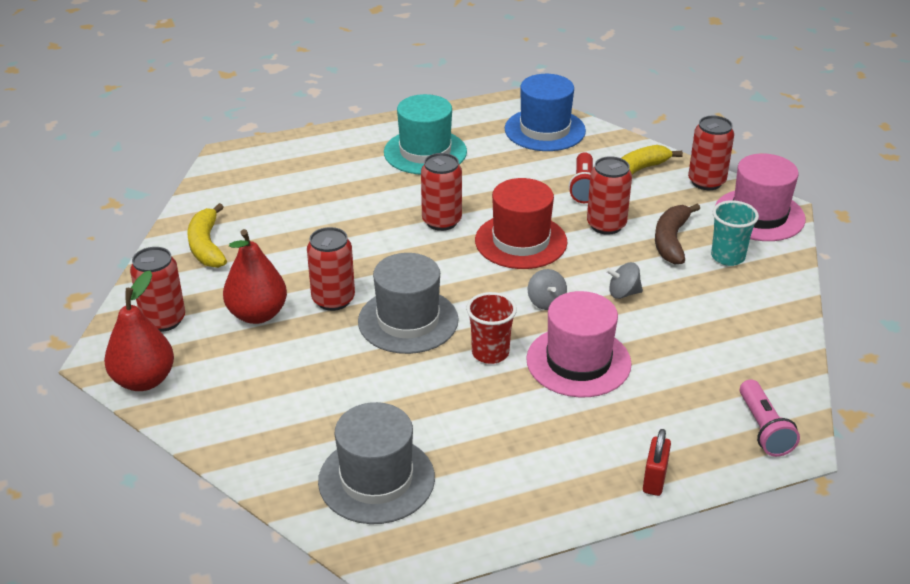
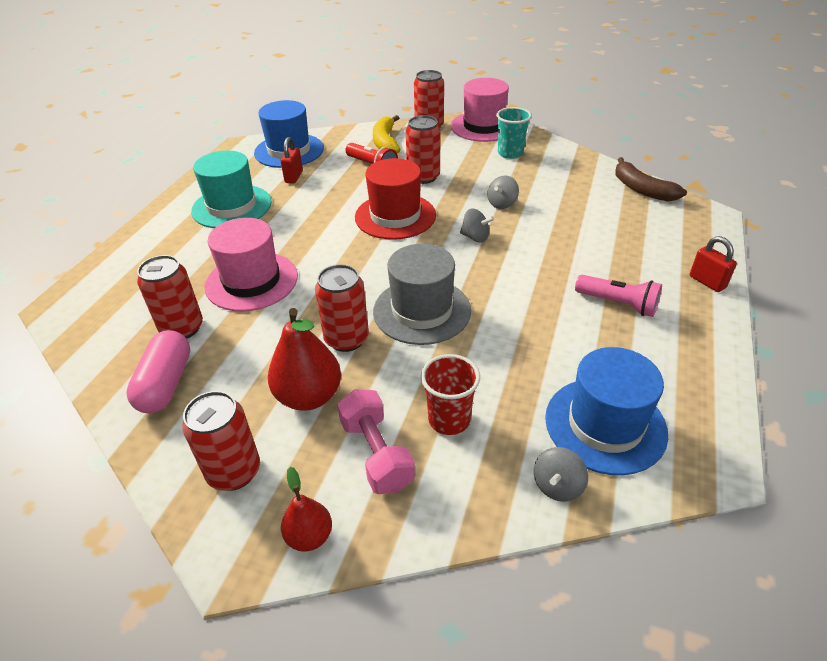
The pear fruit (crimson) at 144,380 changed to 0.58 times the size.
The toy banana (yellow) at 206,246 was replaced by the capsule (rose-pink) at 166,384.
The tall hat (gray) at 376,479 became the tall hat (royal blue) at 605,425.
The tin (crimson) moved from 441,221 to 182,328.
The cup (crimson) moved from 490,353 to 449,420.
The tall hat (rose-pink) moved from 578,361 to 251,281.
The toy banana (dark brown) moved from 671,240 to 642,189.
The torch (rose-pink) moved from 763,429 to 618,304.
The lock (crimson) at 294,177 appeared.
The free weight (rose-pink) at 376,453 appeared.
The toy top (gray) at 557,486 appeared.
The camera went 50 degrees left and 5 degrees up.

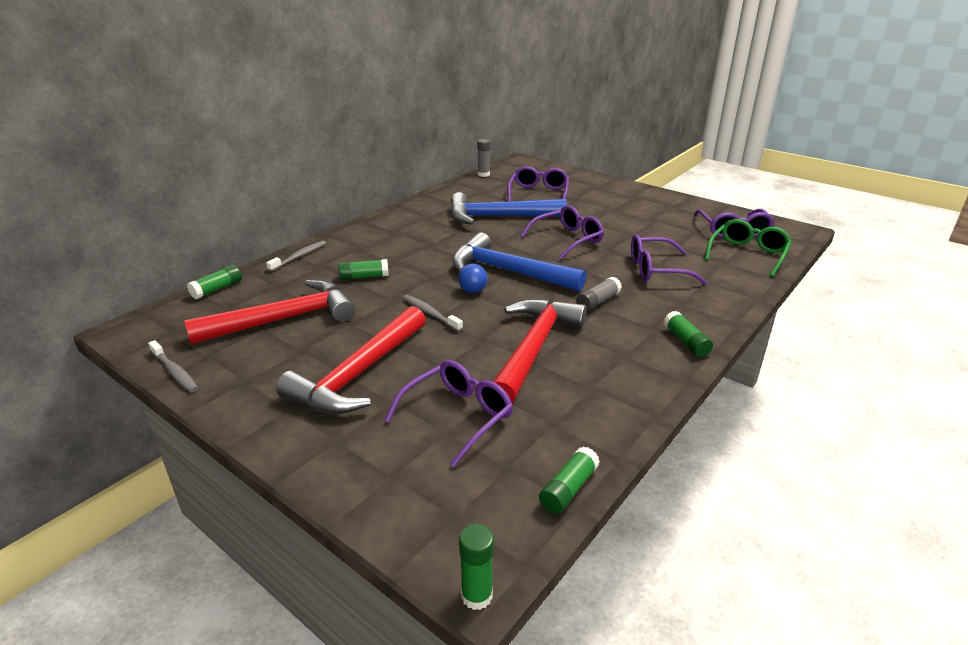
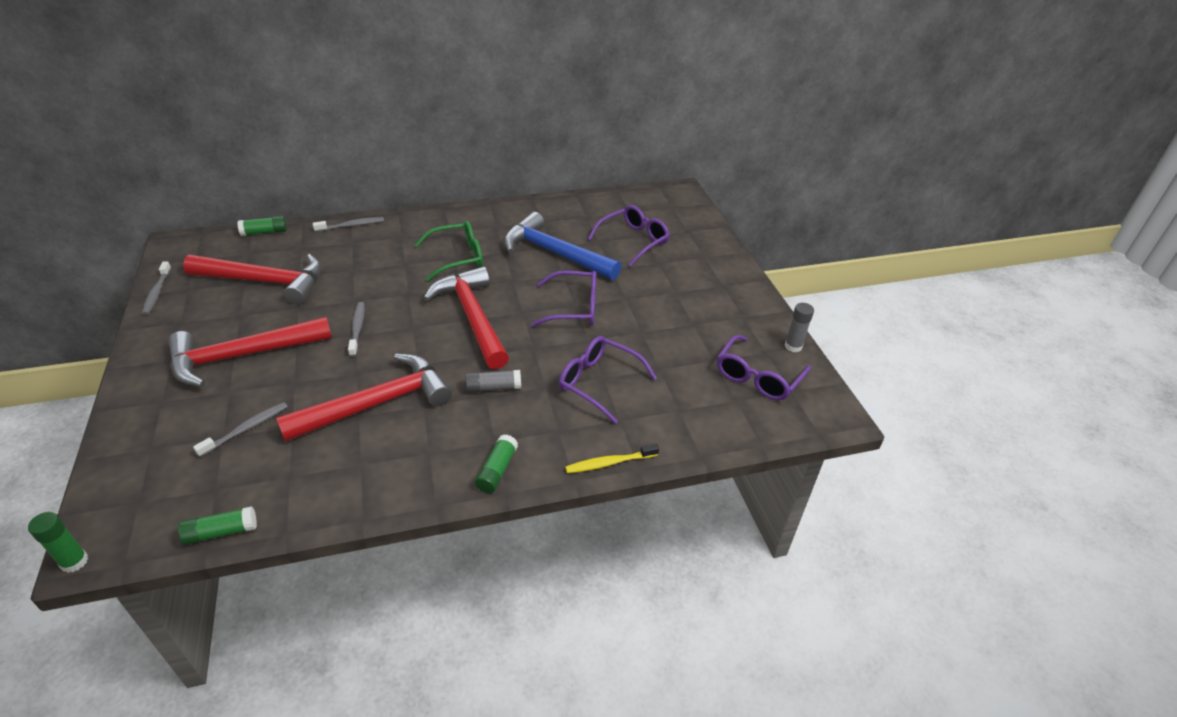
The glue stick (leaf-green) at 364,277 disappeared.
The spectacles (violet) at 458,416 was replaced by the tooth brush (gray) at 246,429.
The carpenter's hammer (royal blue) at 508,271 became the carpenter's hammer (crimson) at 473,317.
The play ball (royal blue) at 472,291 disappeared.
The glue stick (gray) moved from 483,174 to 793,346.
The spectacles (leaf-green) moved from 747,254 to 458,257.
The tooth brush (yellow) at 609,463 appeared.
The camera went 35 degrees right and 10 degrees up.

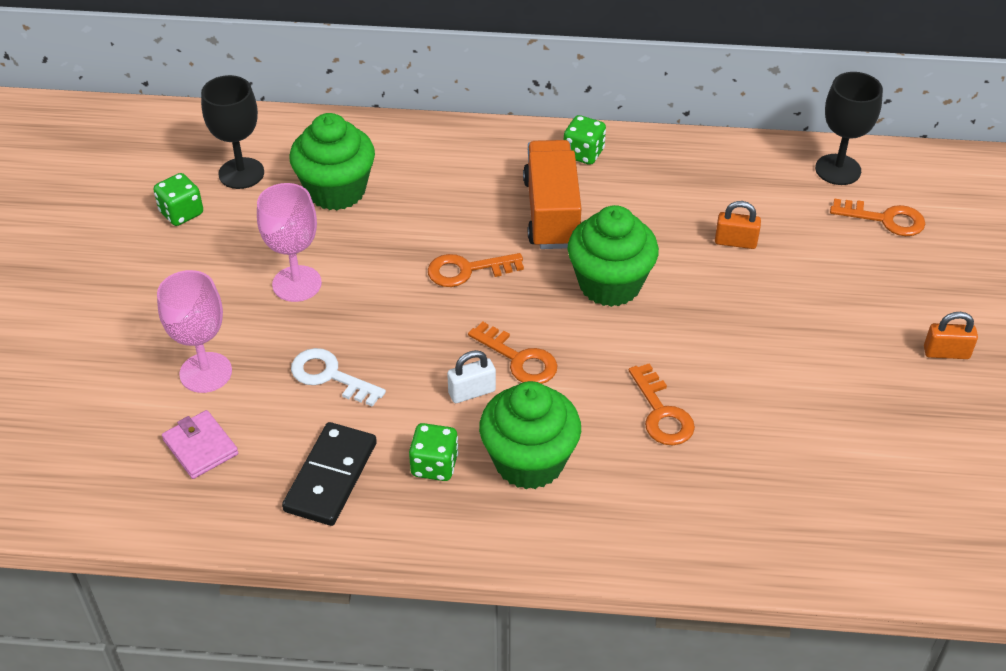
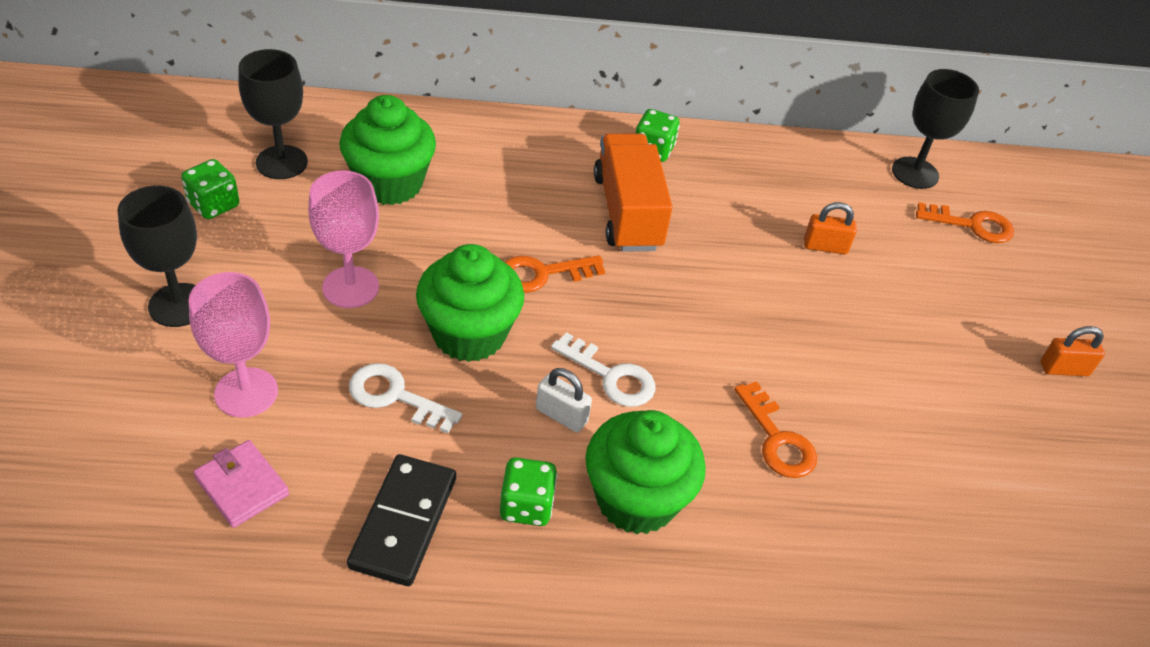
The lock (pure white) at 472,392 turned 60 degrees clockwise.
The door key (bright orange) at 519,359 became the door key (pure white) at 611,376.
The fairy cake (leaf-green) moved from 610,284 to 469,334.
The wine glass (black) at 178,305 appeared.
The camera went 10 degrees left and 0 degrees up.

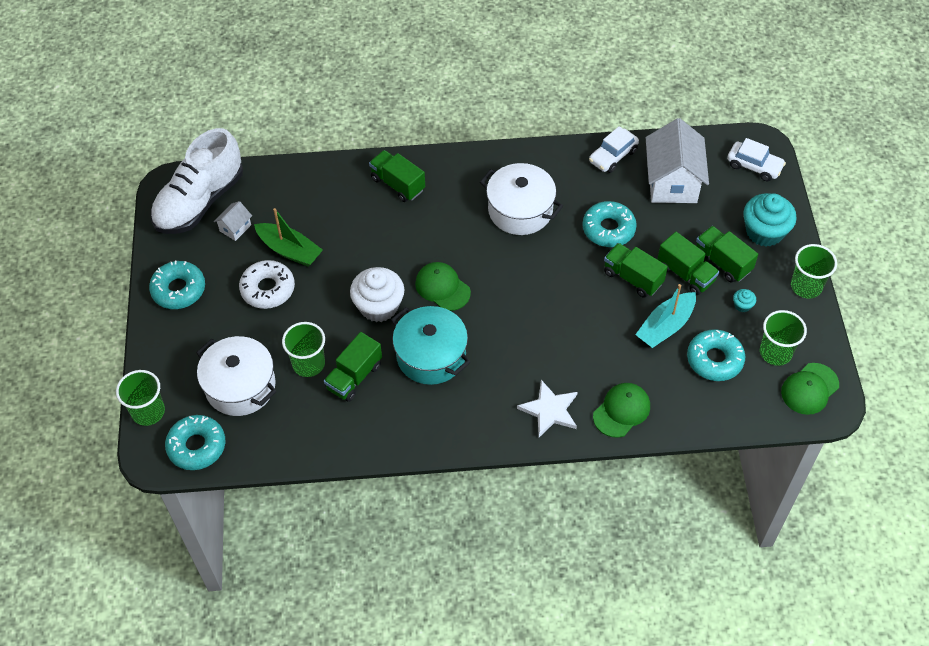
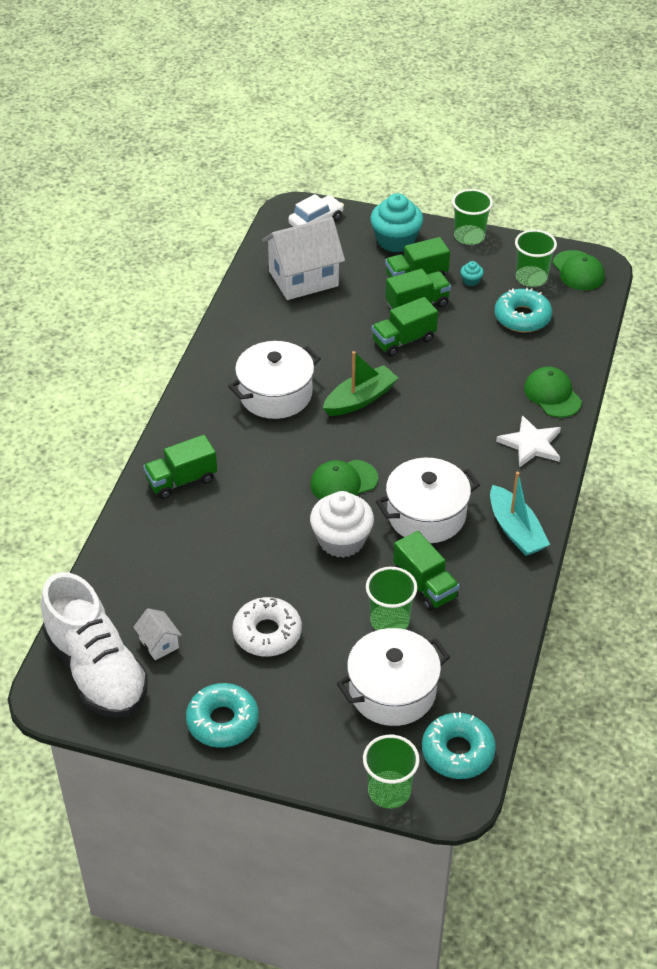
The toy boat (leaf-green) moved from 289,250 to 360,399.
The pot (aqua) at 431,355 became the pot (pure white) at 426,515.
The glazed donut (aqua) at 608,229 disappeared.
The toy car (pure white) at 613,156 disappeared.
The toy boat (aqua) moved from 665,326 to 515,530.
The toy house (pure white) at 672,182 turned 45 degrees counterclockwise.
The camera went 70 degrees left and 10 degrees down.

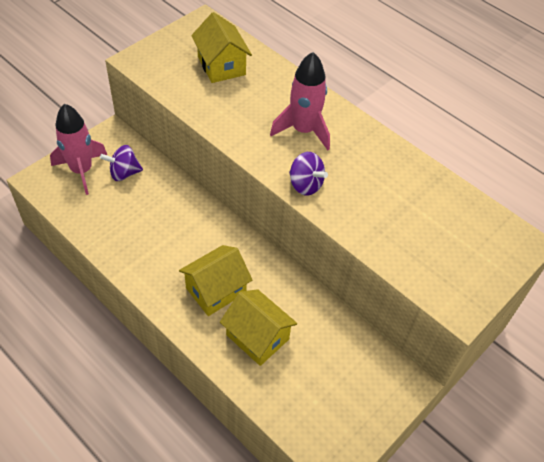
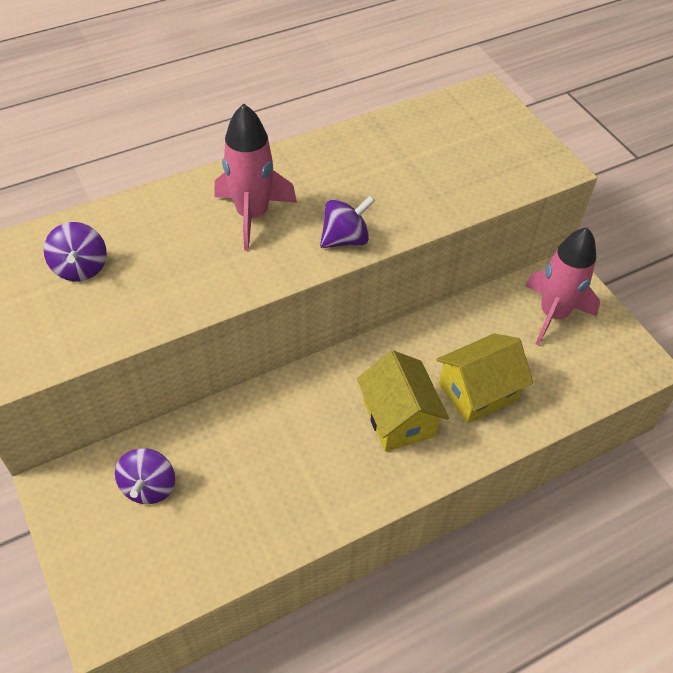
The toy rocket (rose-pink) moved from 82,171 to 553,314.
The toy house (yellow) at 221,66 was replaced by the toy top (violet) at 81,268.
The camera went 70 degrees left and 0 degrees up.

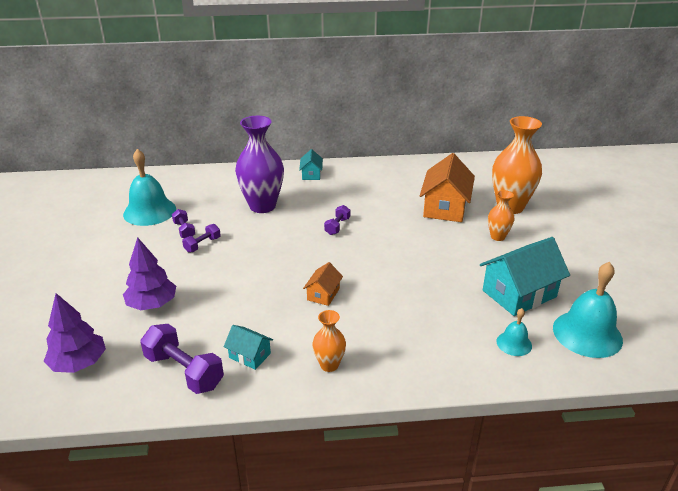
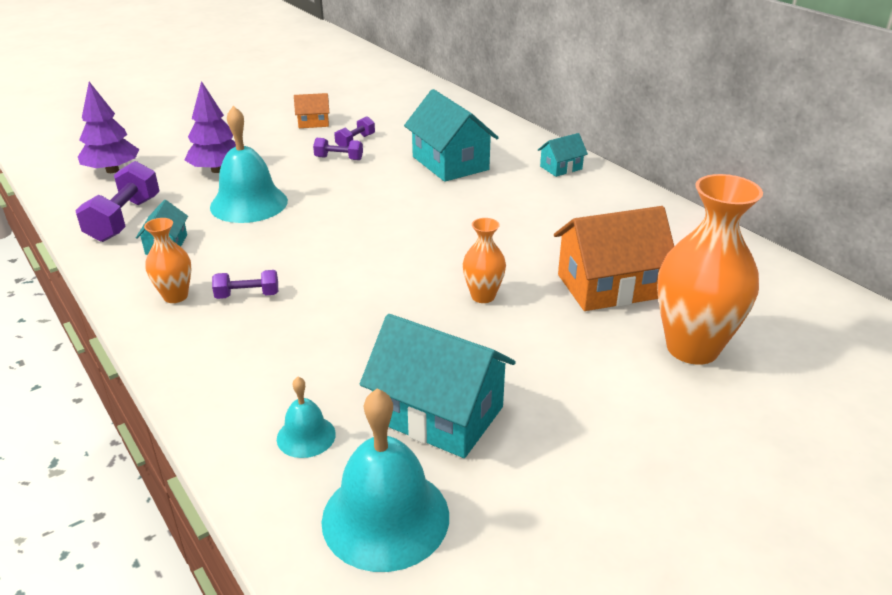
The school bell (aqua) moved from 149,211 to 249,203.
The tall vase (violet) at 262,206 was replaced by the toy house (aqua) at 450,163.
The toy house (bright orange) moved from 323,294 to 313,123.
The free weight (violet) moved from 337,226 to 247,295.
The tall vase (bright orange) moved from 497,237 to 483,296.
The camera went 60 degrees right and 0 degrees up.

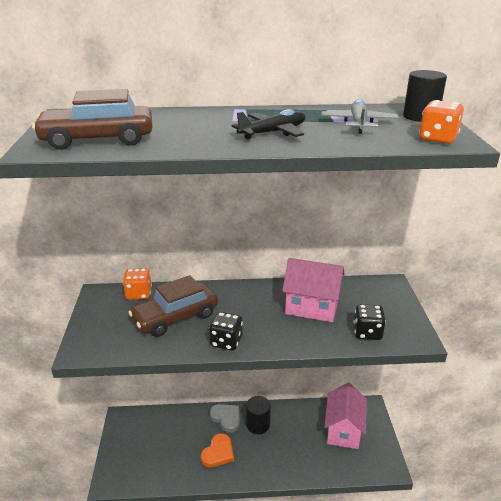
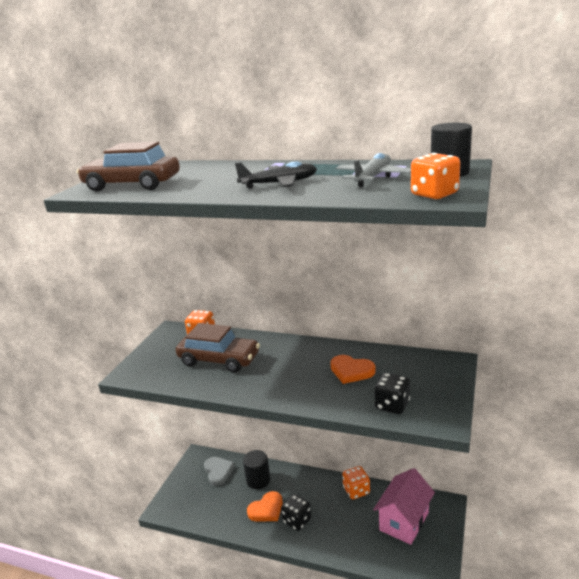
The toy car (dark brown) at 175,317 turned 150 degrees counterclockwise.
The die (black) moved from 226,342 to 297,521.
The heart (gray) moved from 226,418 to 218,471.
The solid cylinder (black) moved from 258,424 to 258,480.
The toy house (rose-pink) at 312,307 was replaced by the heart (bright orange) at 351,371.
The die (bright orange) at 356,490 appeared.
The camera went 25 degrees right and 5 degrees down.

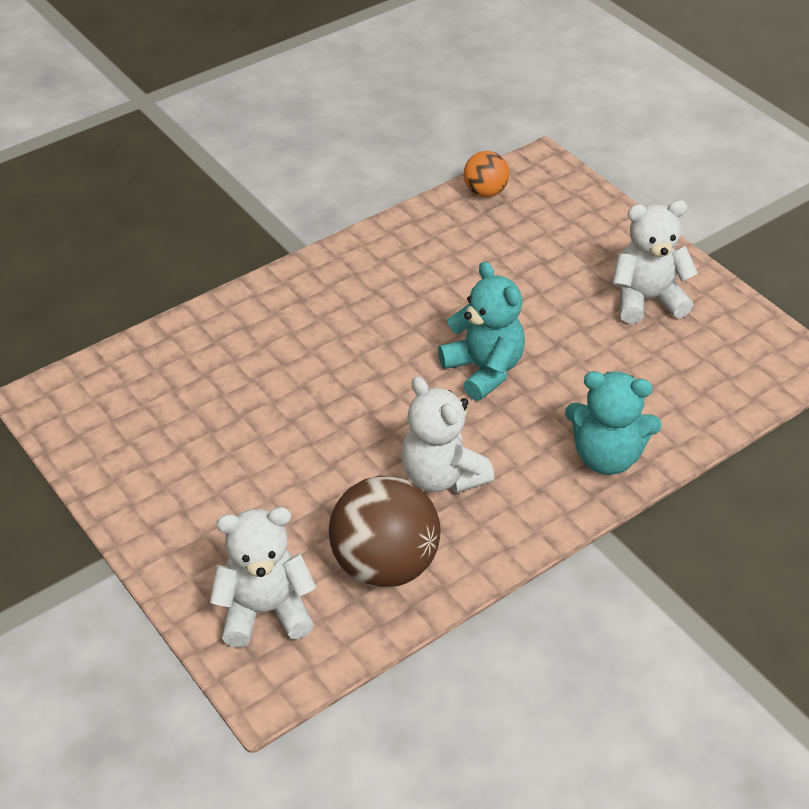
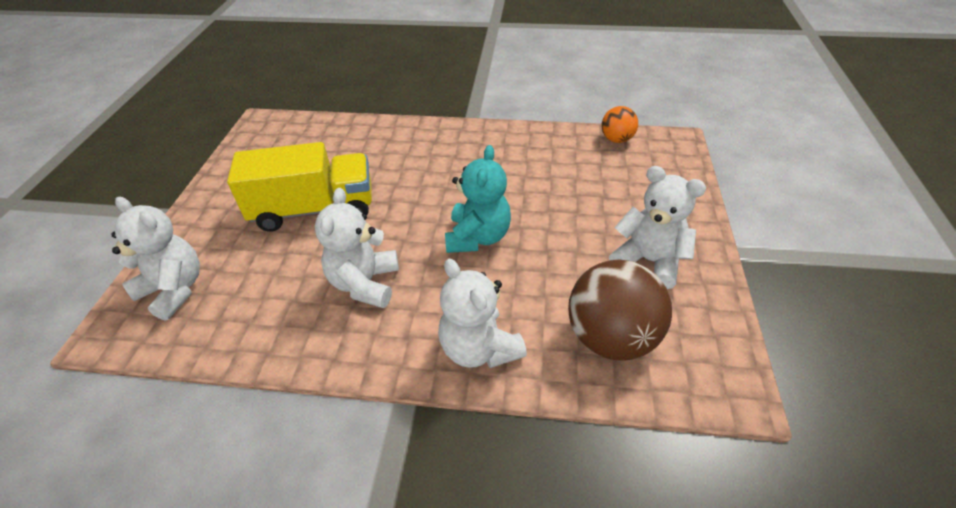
The play ball (dark brown) moved from 385,565 to 611,338.
The teddy (aqua) at 606,457 became the teddy (pure white) at 479,348.
The truck (yellow) at 314,209 appeared.
The camera went 45 degrees right and 0 degrees up.

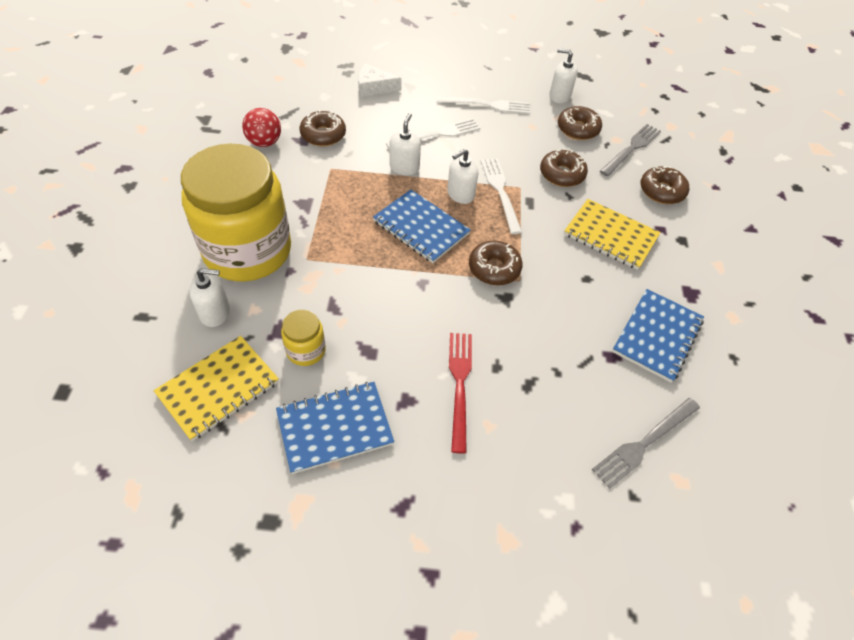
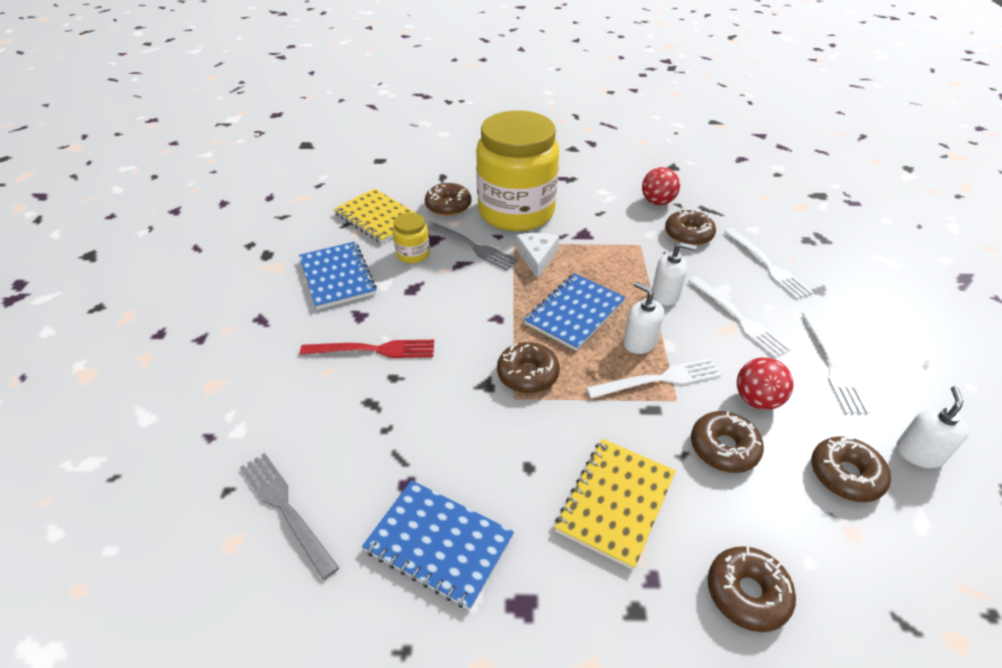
The pump bottle (pure white) at 215,313 was replaced by the glazed donut (dark brown) at 448,206.
The piece of cheese (pure white) moved from 374,87 to 537,257.
The table fork (gray) moved from 631,148 to 472,246.
The table fork (pure white) at 767,265 appeared.
The play ball (crimson) at 757,400 appeared.
The camera went 90 degrees right and 10 degrees down.

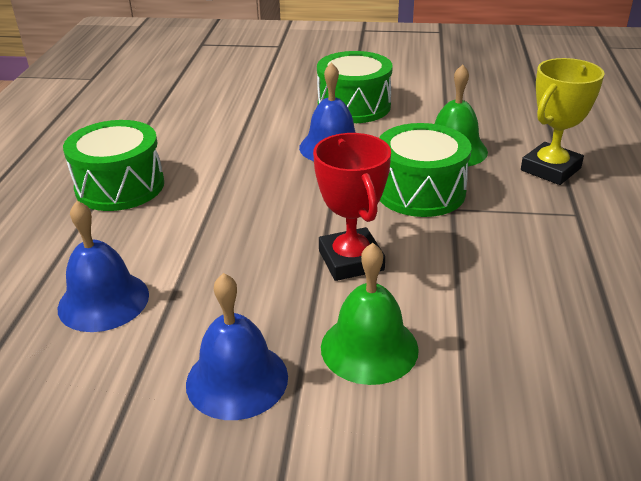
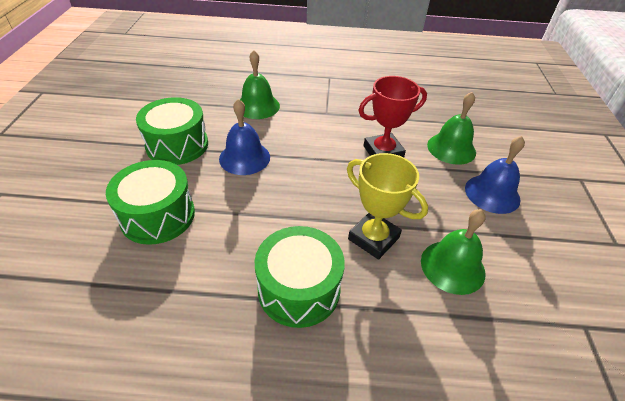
The school bell (royal blue) at 103,301 became the school bell (leaf-green) at 452,266.
The snare drum (leaf-green) moved from 420,191 to 158,216.
The award cup (yellow) moved from 550,169 to 373,238.
The camera went 95 degrees left and 10 degrees up.

